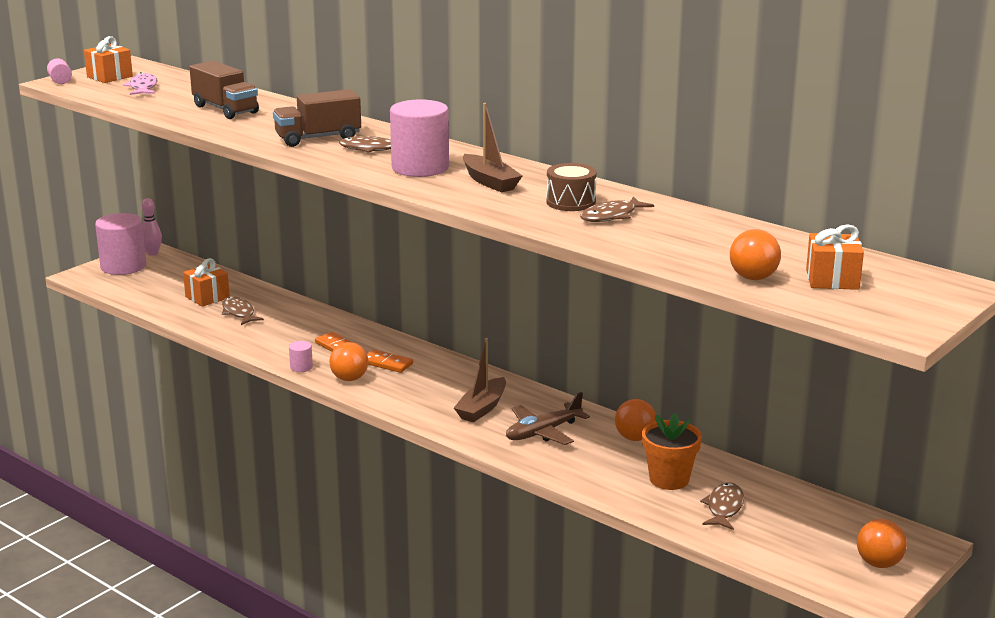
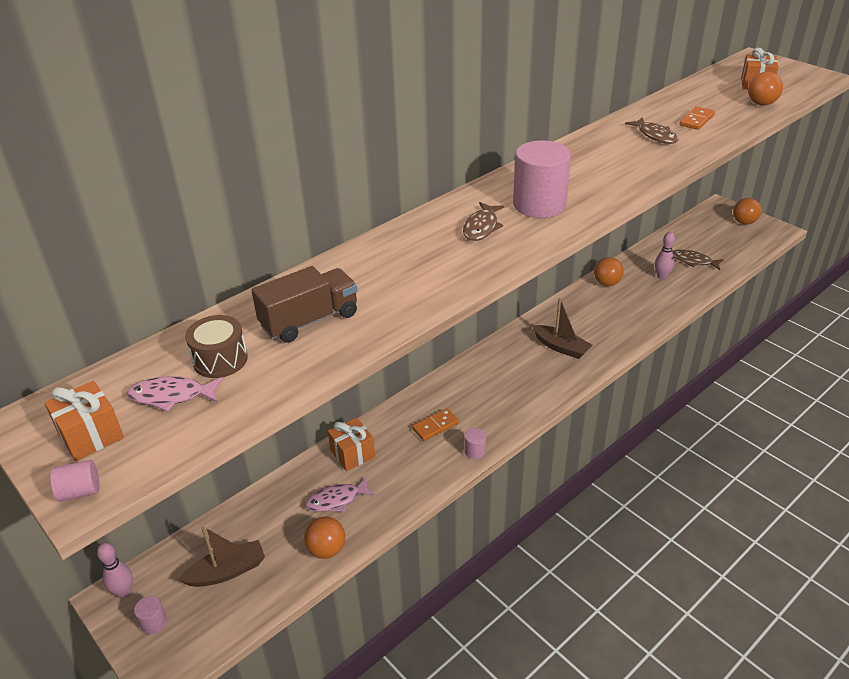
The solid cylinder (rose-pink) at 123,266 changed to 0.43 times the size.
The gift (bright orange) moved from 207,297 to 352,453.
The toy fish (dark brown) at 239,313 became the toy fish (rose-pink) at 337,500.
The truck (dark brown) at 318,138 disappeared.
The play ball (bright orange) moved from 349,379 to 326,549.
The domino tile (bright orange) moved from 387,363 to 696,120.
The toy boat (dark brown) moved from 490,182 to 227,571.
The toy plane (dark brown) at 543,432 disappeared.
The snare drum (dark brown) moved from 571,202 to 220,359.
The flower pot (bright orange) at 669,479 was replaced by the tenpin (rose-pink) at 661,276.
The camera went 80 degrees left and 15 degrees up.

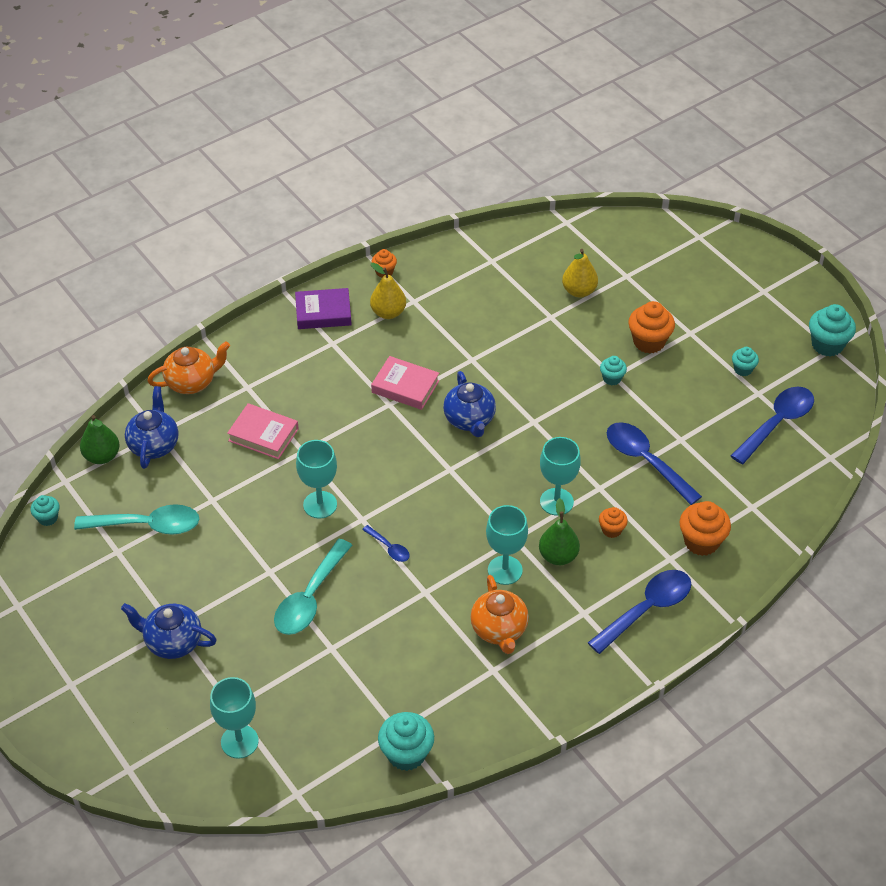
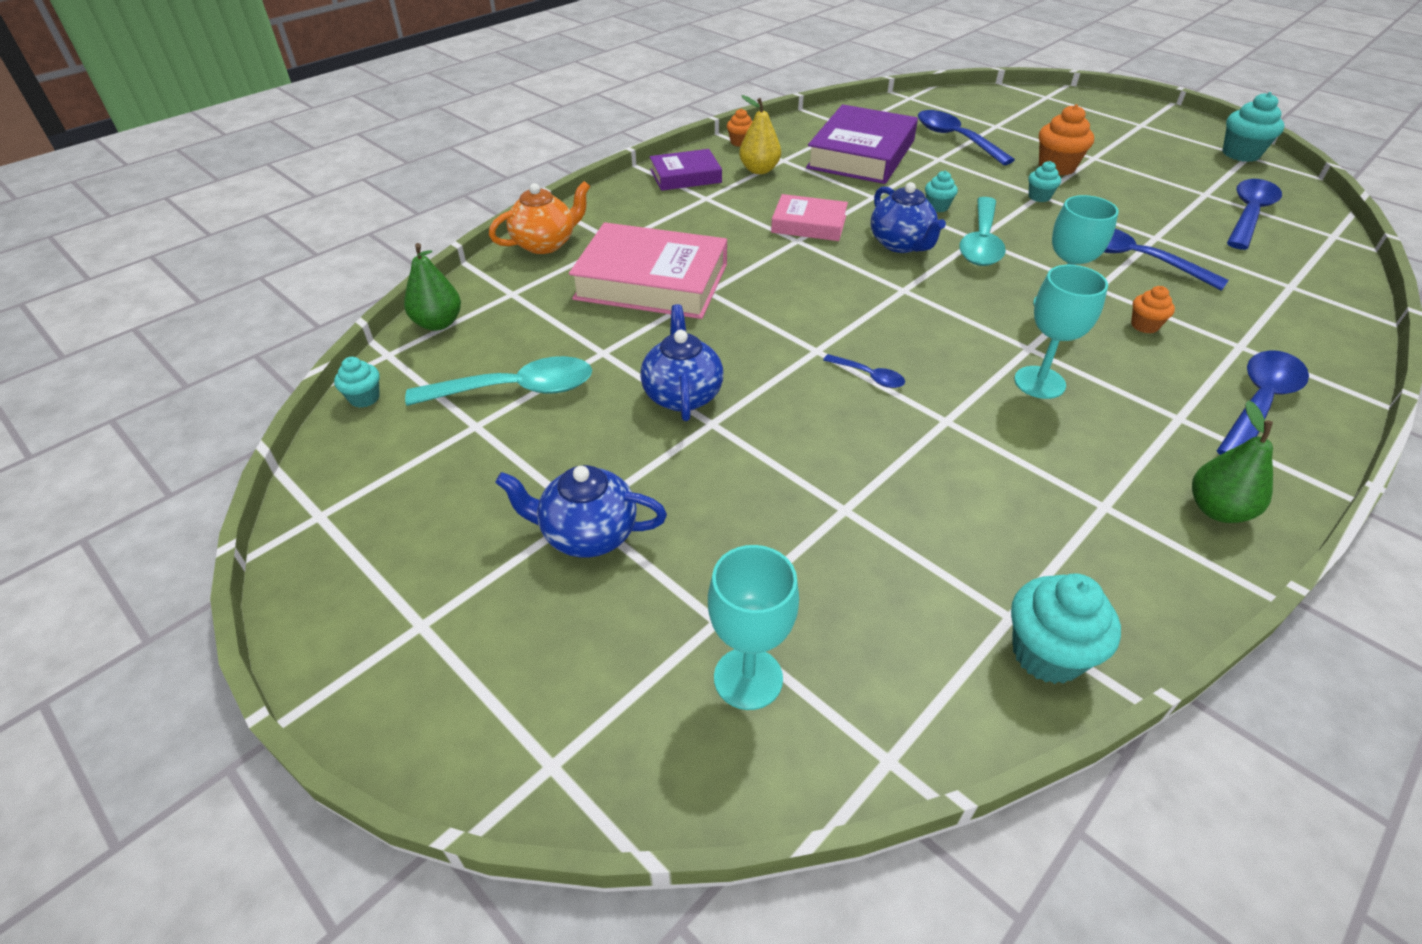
The teapot (royal blue) moved from 154,445 to 682,395.
The hardcover (rose-pink) at 263,435 changed to 1.77 times the size.
The spoon (aqua) moved from 310,598 to 981,242.
The wine glass (aqua) at 320,505 disappeared.
The teapot (bright orange) at 499,630 disappeared.
The pear fruit (leaf-green) moved from 558,556 to 1217,510.
The pear fruit (yellow) at 579,291 was replaced by the spoon (royal blue) at 955,139.
The fairy cake (bright orange) at 701,542 disappeared.
The fairy cake (aqua) moved from 743,369 to 937,207.
The hardcover (violet) at 861,154 appeared.
The camera went 10 degrees left and 5 degrees down.

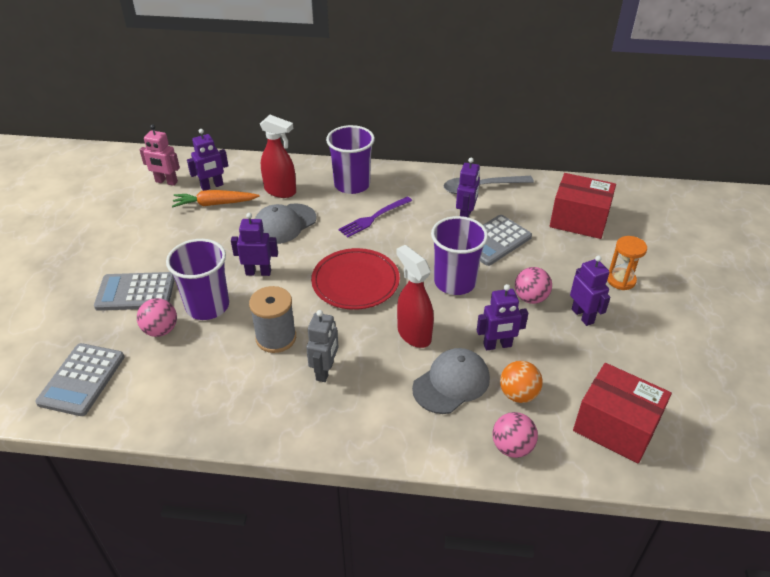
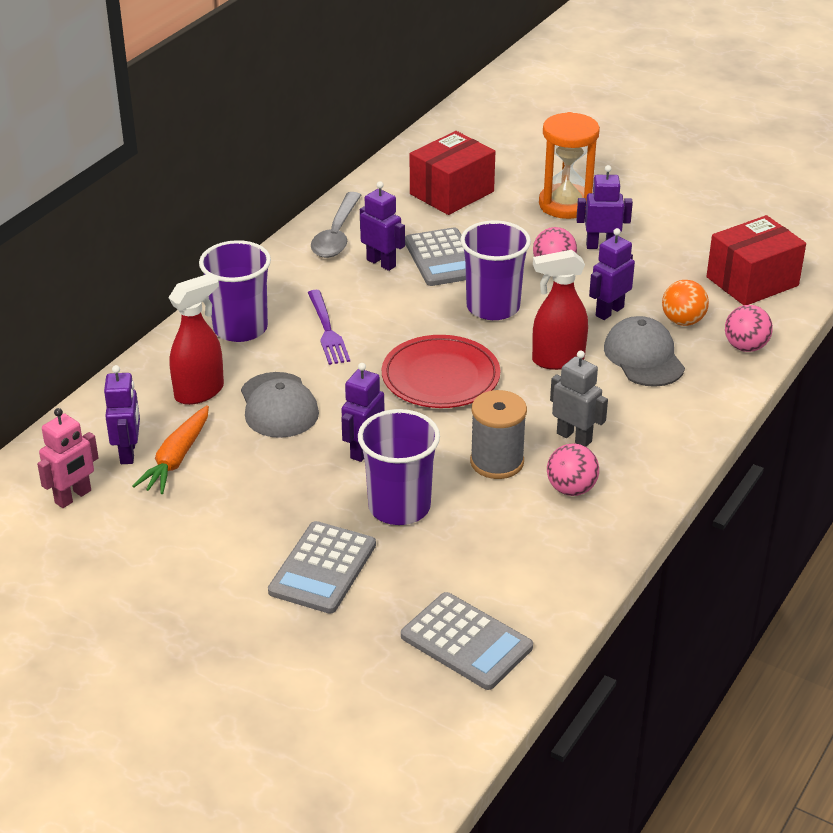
The play ball (rose-pink) moved from 161,330 to 571,489.
The robot figure (violet) at 497,345 turned 150 degrees counterclockwise.
The sandglass (bright orange) at 621,280 changed to 1.63 times the size.
The camera went 65 degrees left and 5 degrees down.

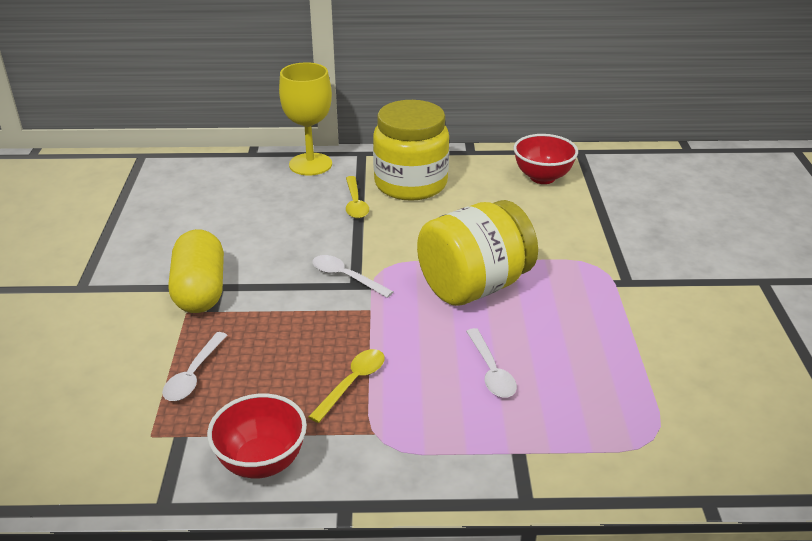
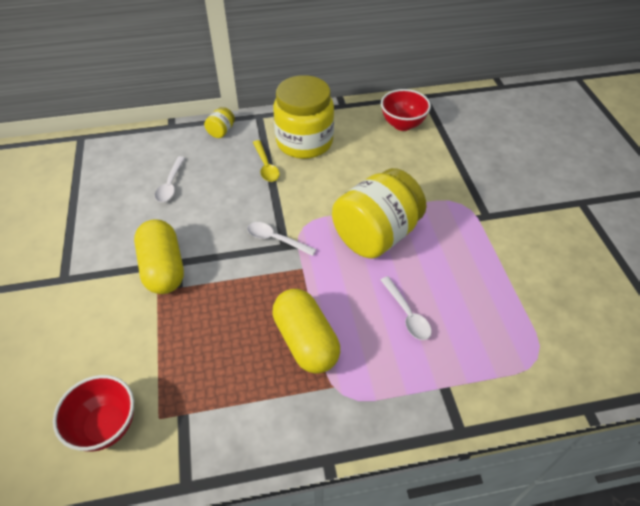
The spoon (pure white) moved from 193,375 to 170,185.
The deep dish (crimson) moved from 262,462 to 106,426.
The wine glass (yellow) at 310,164 was replaced by the jar (yellow) at 221,131.
The spoon (yellow) at 353,383 was replaced by the capsule (yellow) at 306,341.
The camera went 10 degrees left and 15 degrees up.

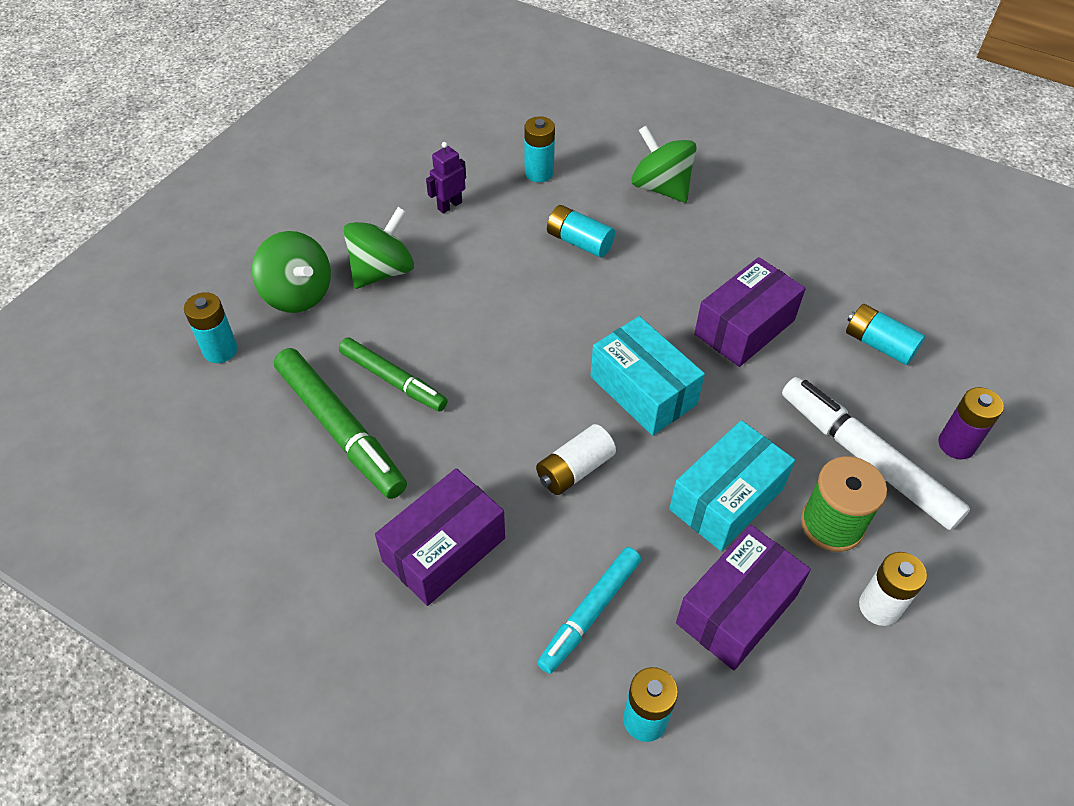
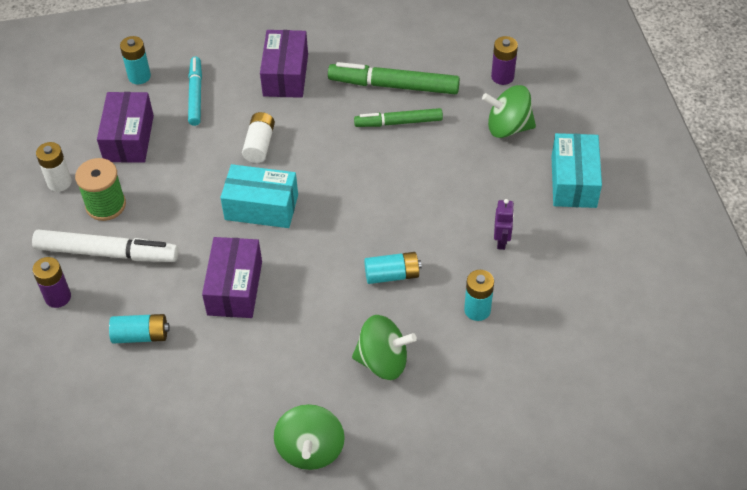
The AA battery (aqua) at 220,350 became the AA battery (violet) at 502,77.
The toy top (leaf-green) moved from 382,271 to 310,449.
The box (aqua) moved from 726,499 to 573,181.
The camera went 140 degrees right and 0 degrees up.

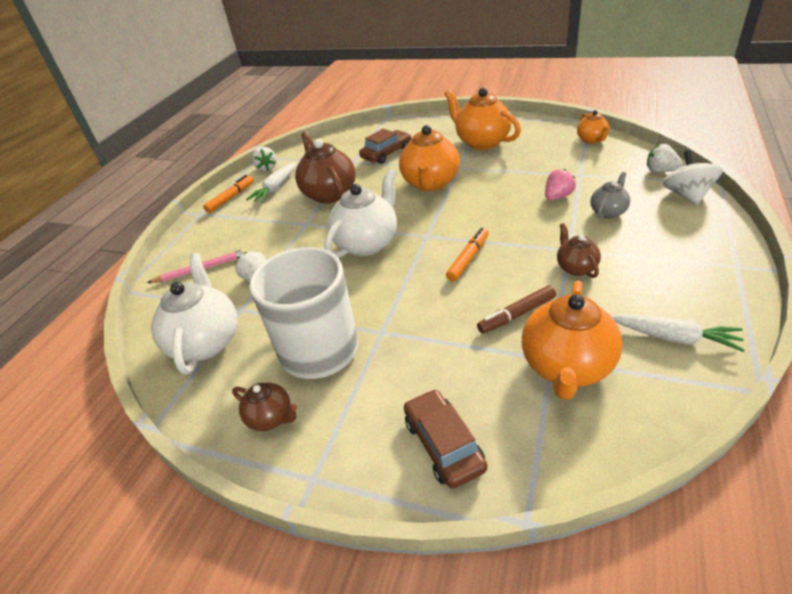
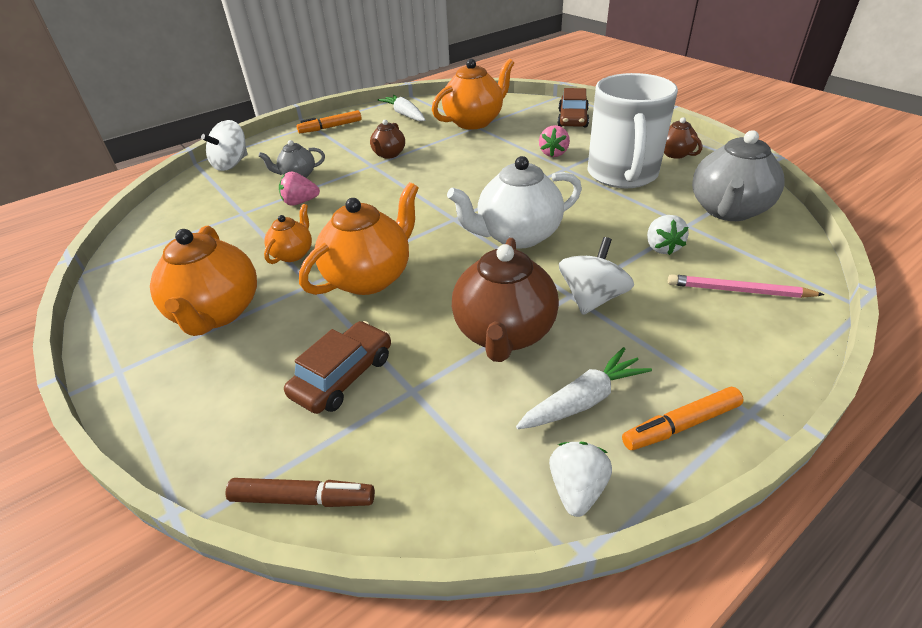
The teapot (pure white) at 206,342 became the teapot (gray) at 728,210.
The toy car (dark brown) at 386,153 turned 135 degrees clockwise.
The marker pen (bright orange) moved from 468,259 to 330,127.
The marker pen (dark brown) moved from 516,315 to 303,499.
The teapot (bright orange) moved from 592,140 to 293,253.
The strawberry (pure white) at 660,171 disappeared.
The strawberry (rose-pink) at 553,153 appeared.
The toy top (pure white) at 592,298 appeared.
The camera went 150 degrees left and 0 degrees up.

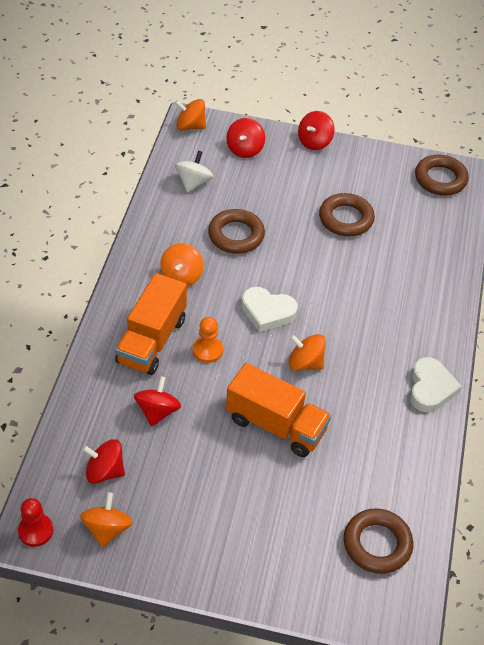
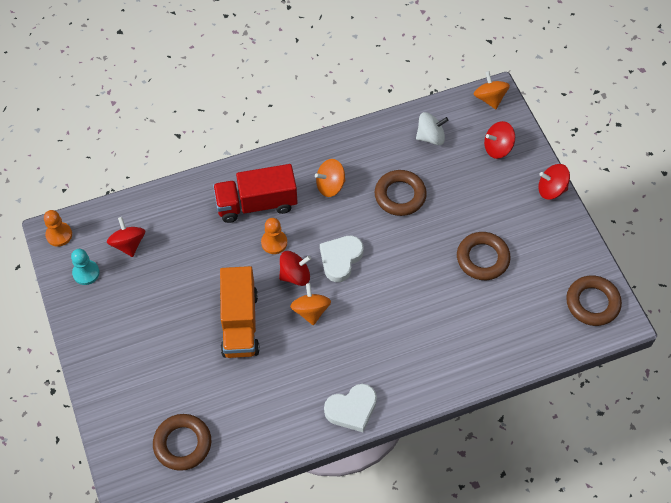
The pawn (crimson) at 35,531 became the pawn (bright orange) at 59,235.
The toy top (bright orange) at 107,529 was replaced by the pawn (aqua) at 86,273.
The truck (bright orange) at 152,341 became the truck (crimson) at 256,204.
The toy top (crimson) moved from 157,411 to 295,275.
The heart (pure white) at 267,312 turned 45 degrees clockwise.
The camera went 60 degrees right and 10 degrees up.

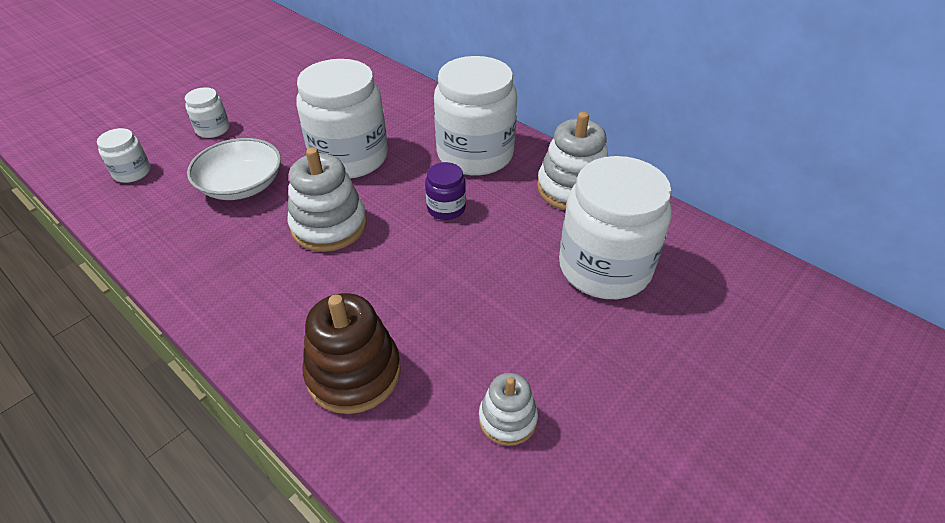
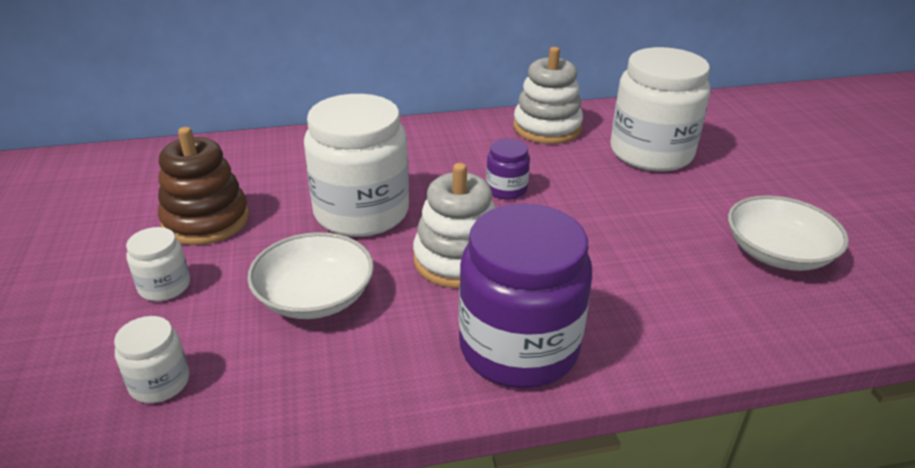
The ring stacker (dark brown) moved from 354,373 to 206,220.
The jar (pure white) at 475,154 disappeared.
The ring stacker (pure white) at 507,419 was replaced by the deep dish (pure white) at 777,253.
The jar (violet) at 518,347 appeared.
The camera went 55 degrees left and 10 degrees down.

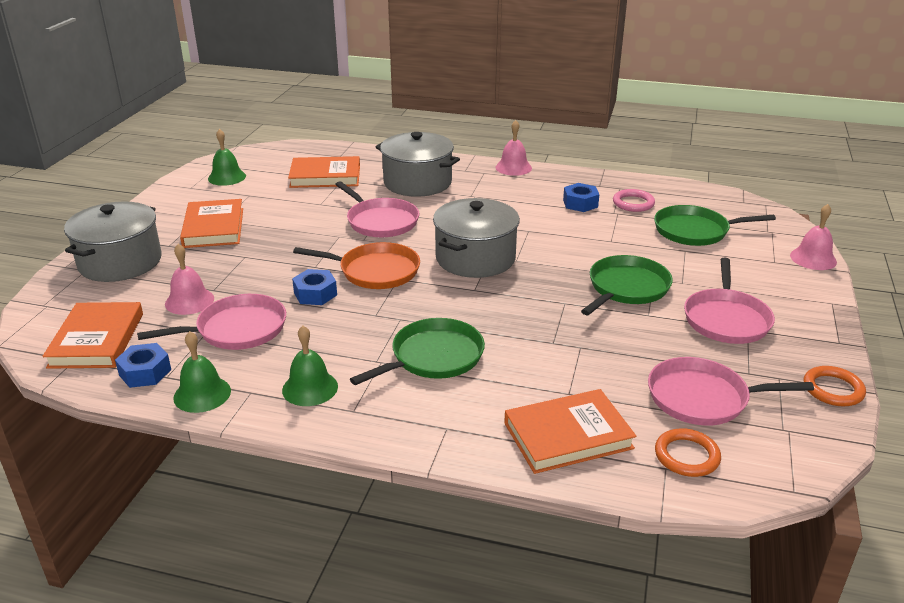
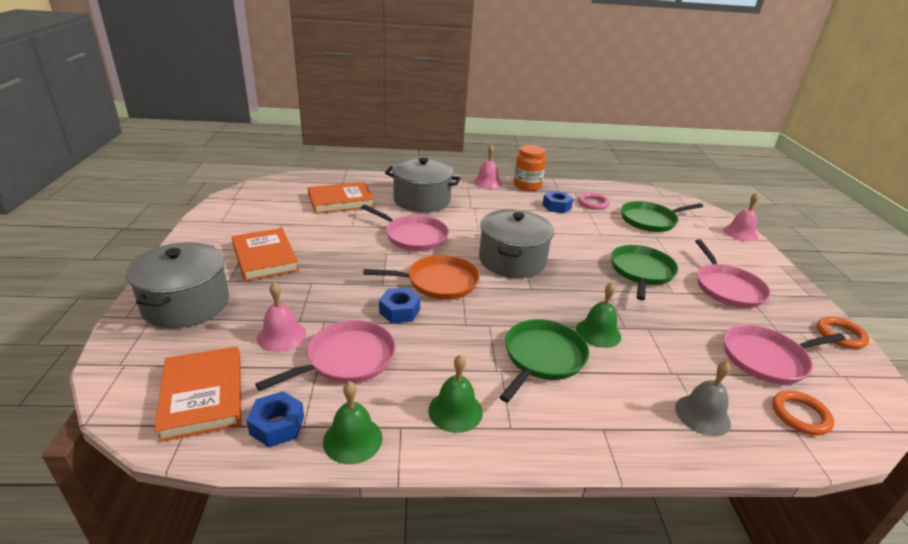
The school bell (leaf-green) moved from 227,177 to 598,332.
The hardcover (bright orange) at 567,435 was replaced by the school bell (gray) at 702,415.
The jar (bright orange) at 527,186 appeared.
The camera went 20 degrees left and 0 degrees up.

